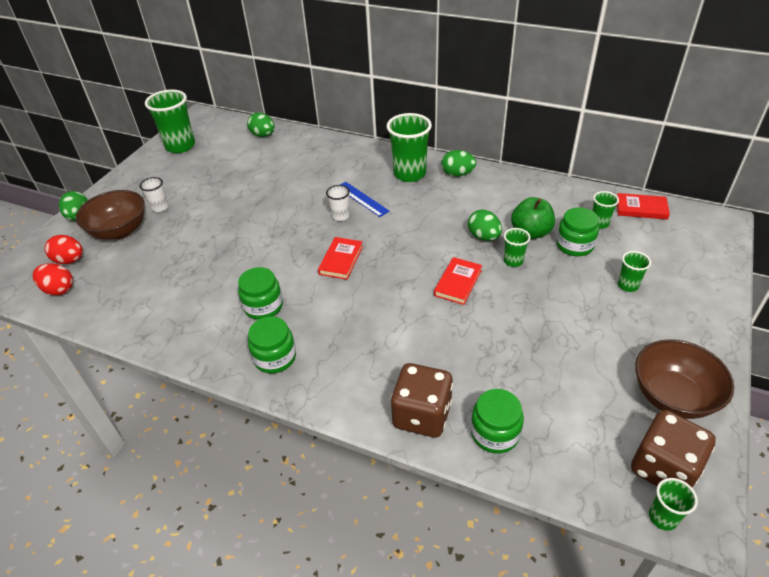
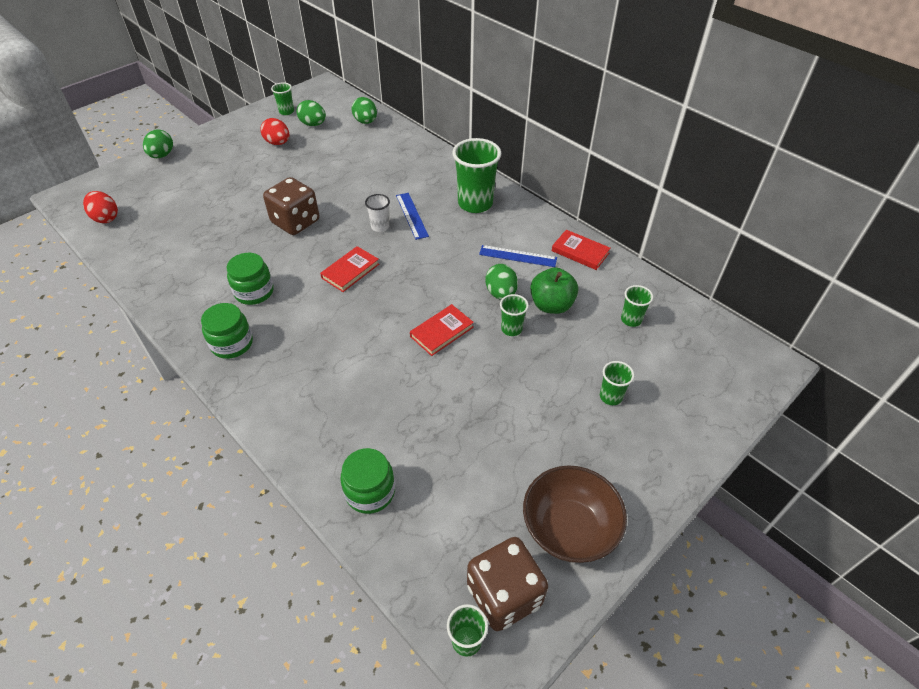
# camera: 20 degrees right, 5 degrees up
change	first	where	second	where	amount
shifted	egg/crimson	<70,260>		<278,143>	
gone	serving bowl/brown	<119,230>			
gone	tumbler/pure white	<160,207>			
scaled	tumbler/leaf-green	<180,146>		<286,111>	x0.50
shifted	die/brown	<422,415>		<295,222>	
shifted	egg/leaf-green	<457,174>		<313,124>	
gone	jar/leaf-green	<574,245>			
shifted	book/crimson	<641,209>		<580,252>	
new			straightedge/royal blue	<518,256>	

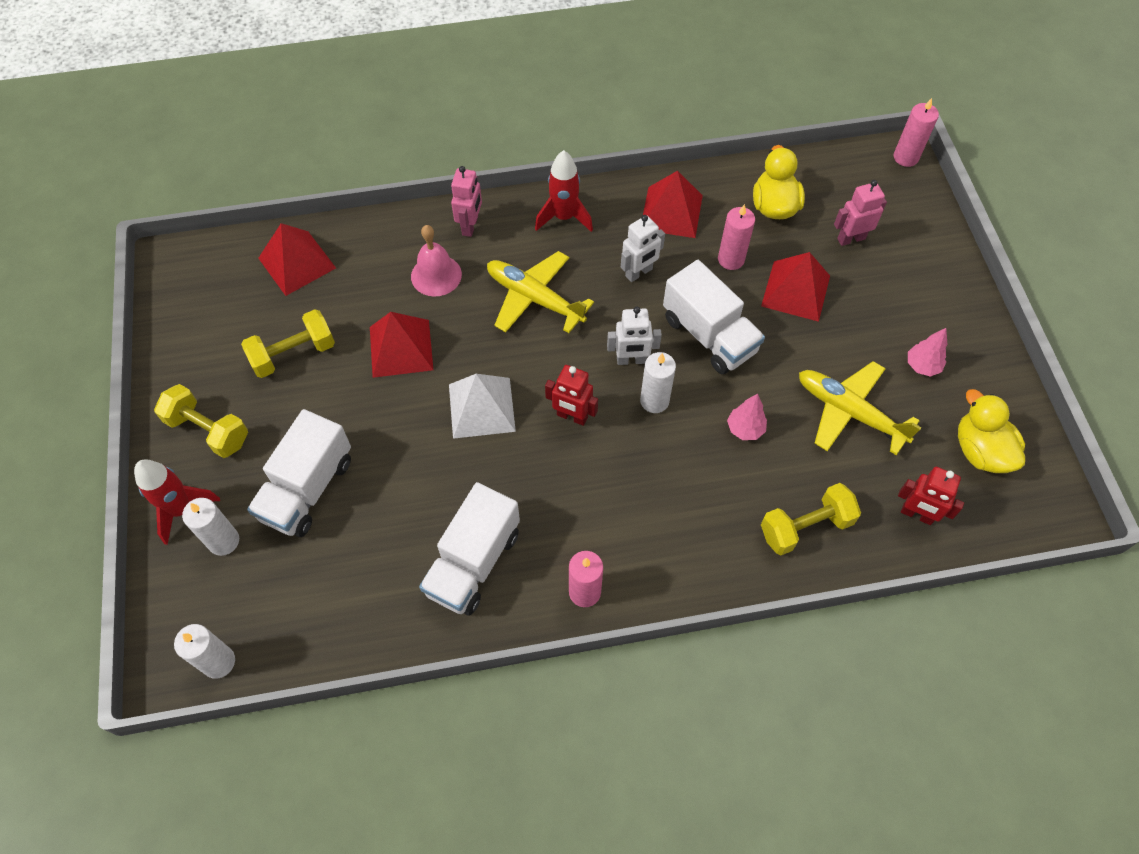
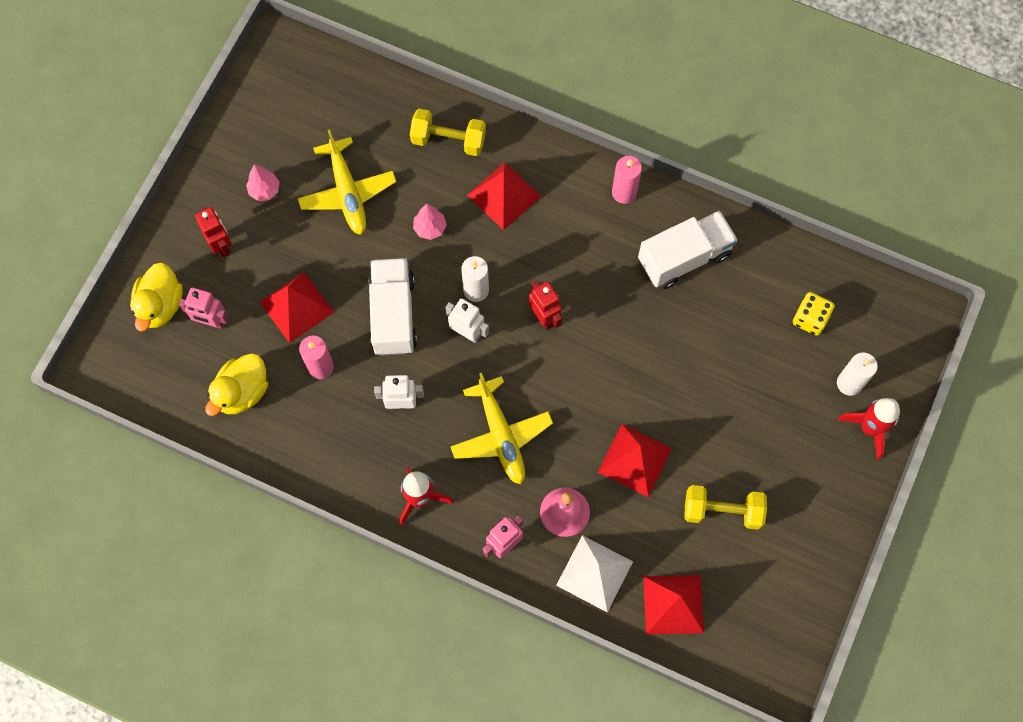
# camera: 145 degrees left, 10 degrees up
change	first	where	second	where	amount
gone	hand weight/golden	<208,430>			
gone	pillar candle/pure white	<218,662>			
gone	toy truck/pure white	<307,489>			
shifted	pyramid/pure white	<481,407>		<594,573>	
shifted	pyramid/crimson	<671,212>		<504,195>	
gone	pillar candle/rosy	<905,157>			
shifted	robot figure/crimson	<916,514>		<221,245>	
shifted	rubber duck/golden	<980,451>		<160,305>	
new			die/golden	<810,319>	

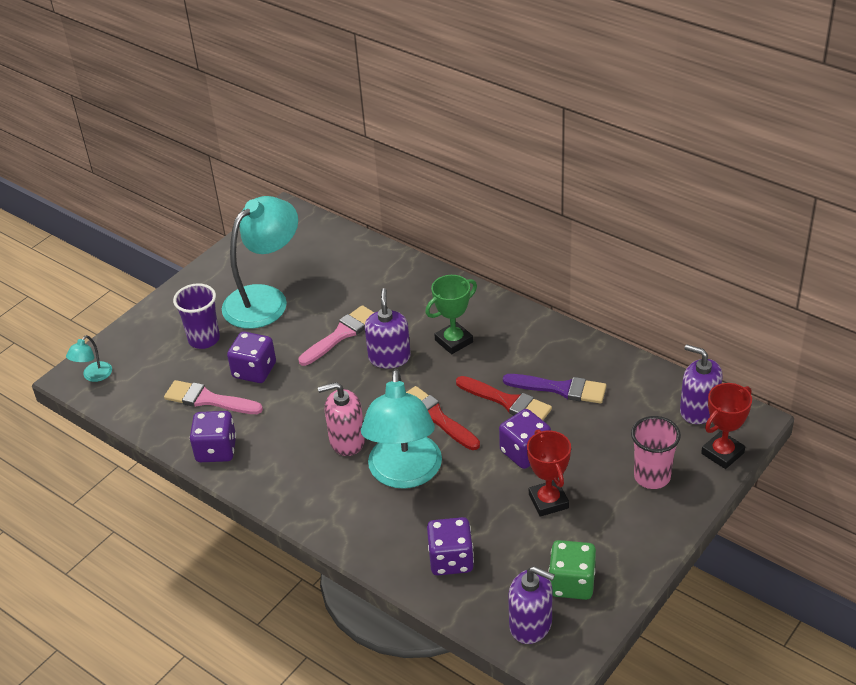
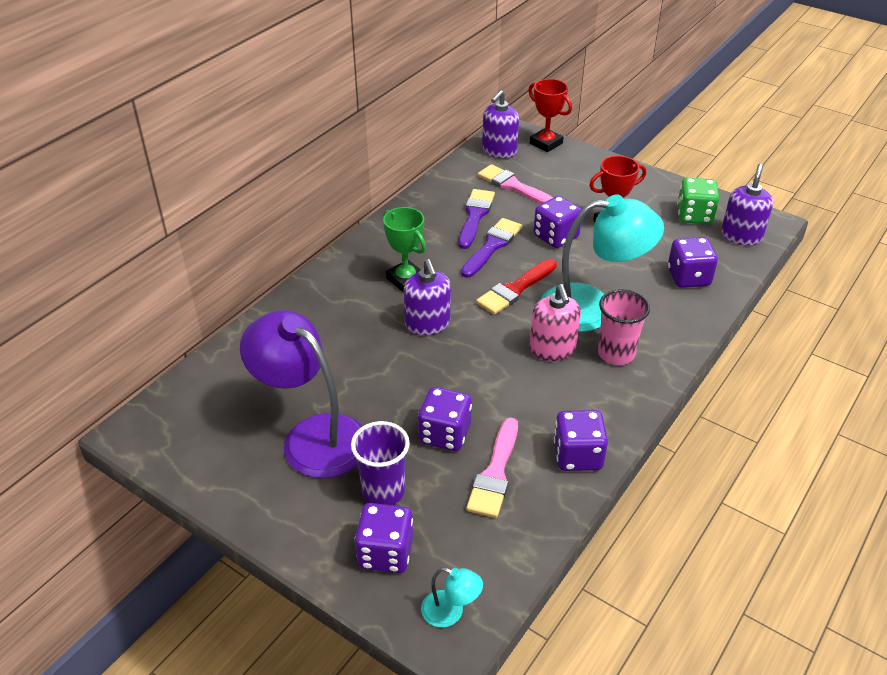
# camera: 95 degrees left, 0 degrees up
change	first	where	second	where	amount
repainted	lamp/aqua	<265,299>	lamp/royal purple	<312,436>	
shifted	paintbrush/rosy	<341,334>		<513,186>	
rotated	soap pump/royal purple	<389,357>		<427,324>	105 degrees counterclockwise
repainted	paintbrush/crimson	<507,401>	paintbrush/royal purple	<492,246>	
shifted	tumbler/rosy	<652,477>		<616,354>	
new			die/royal purple	<385,553>	

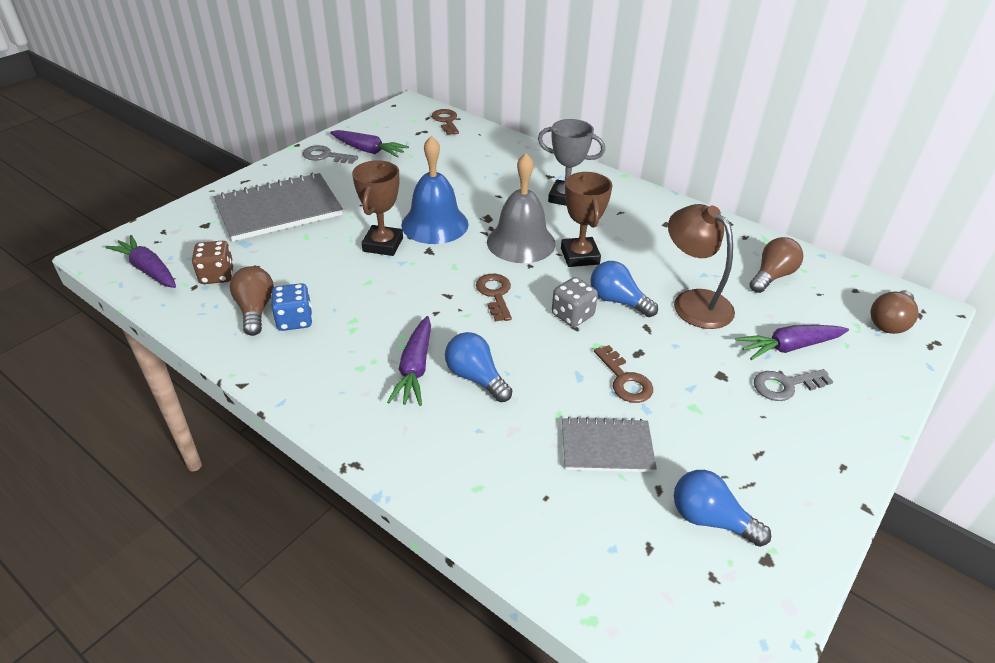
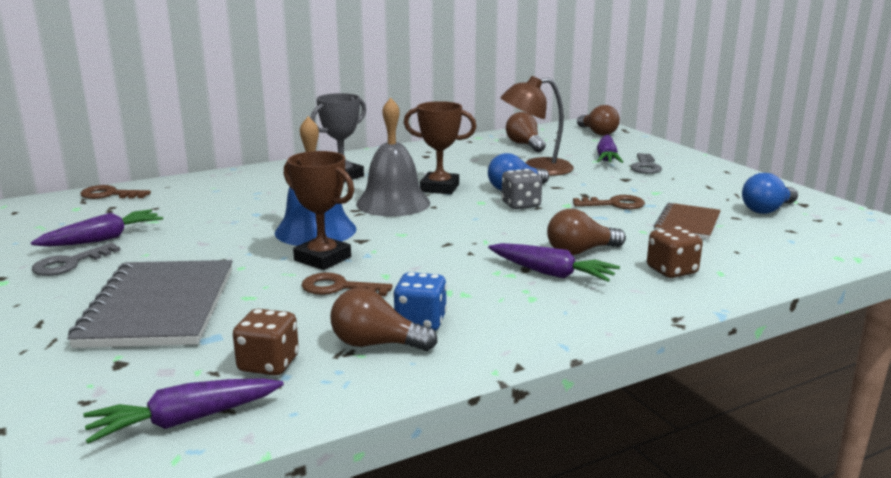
# camera: 65 degrees left, 20 degrees down
change	first	where	second	where	amount
repainted	lightbulb/royal blue	<476,377>	lightbulb/brown	<580,251>	
shifted	door key/brown	<495,294>		<338,288>	
repainted	notebook/ash-grey	<606,447>	notebook/brown	<687,223>	
new			die/brown	<671,271>	

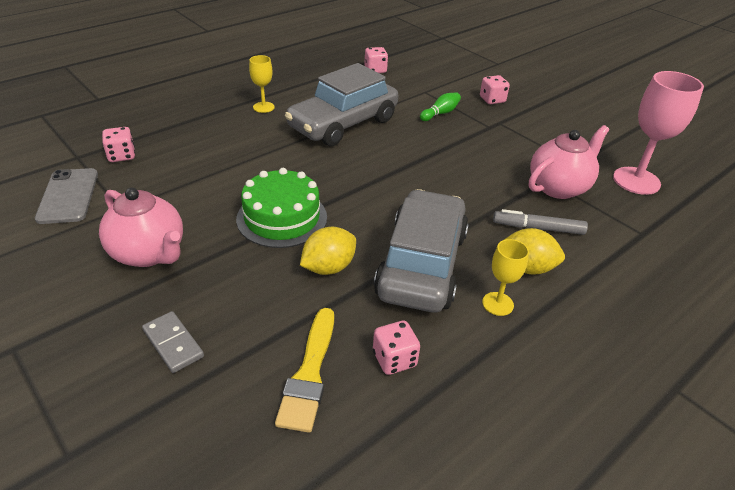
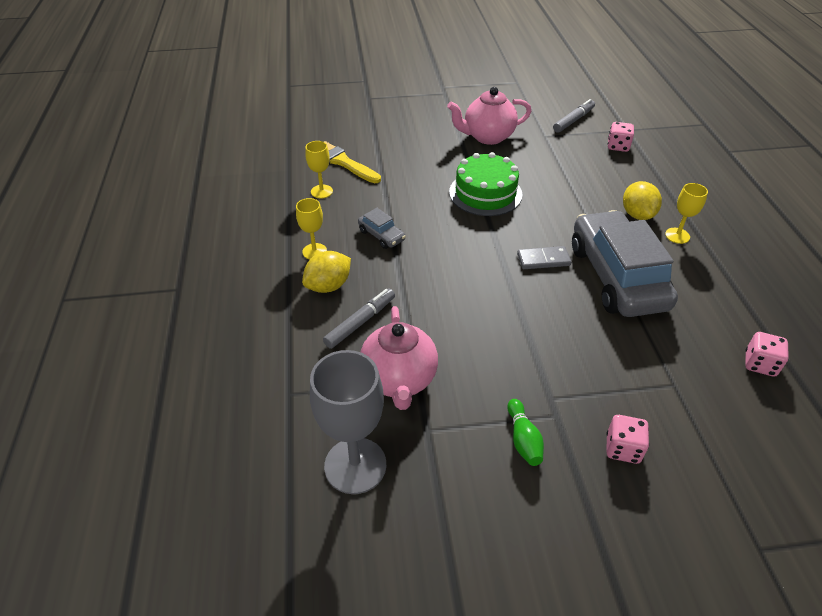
# camera: 125 degrees right, 5 degrees up
change	first	where	second	where	amount
swapped	smartphone/ash-grey	<68,196>	marker/ash-grey	<573,120>	
shifted	domino/ash-grey	<173,343>		<543,260>	
shifted	lemon/golden	<328,267>		<637,214>	
swapped	die/rosy	<394,359>	chalice/golden	<321,191>	
scaled	automobile/ash-grey	<421,264>		<381,235>	x0.42
shifted	skittle/leaf-green	<440,113>		<523,439>	
repainted	chalice/rosy	<636,181>	chalice/ash-grey	<355,465>	

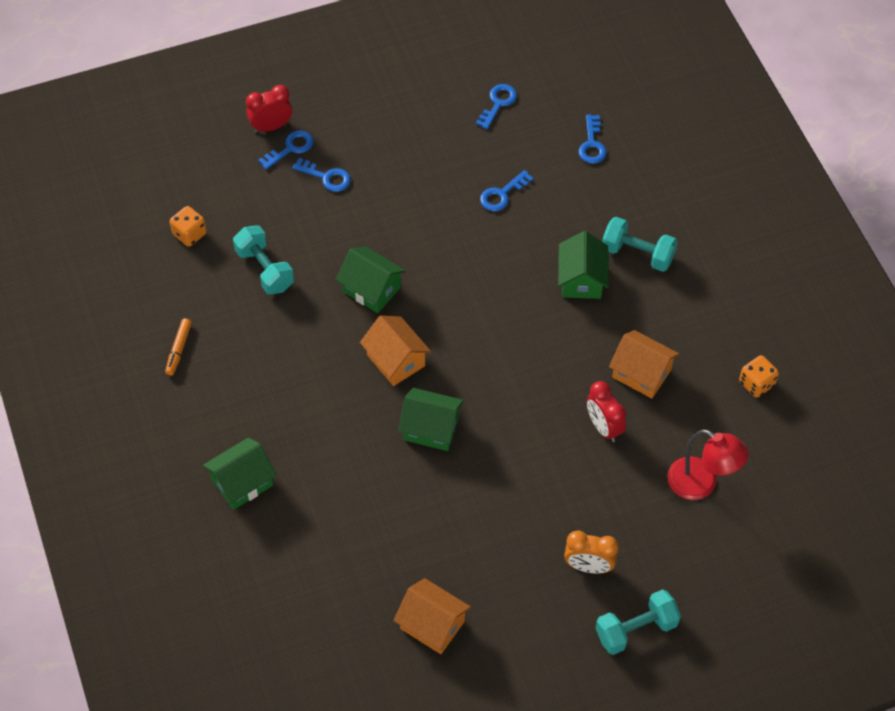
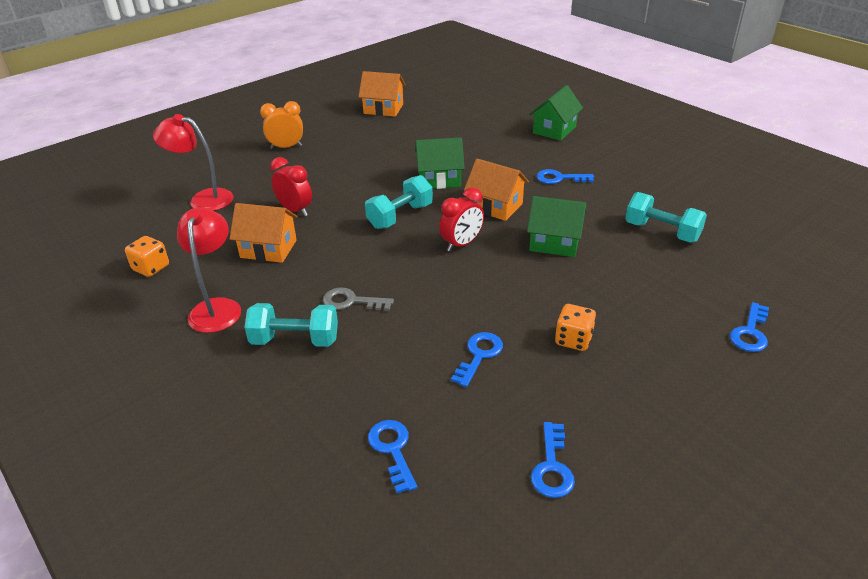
# camera: 160 degrees right, 20 degrees down
change	first	where	second	where	amount
gone	marker/bright orange	<179,349>			
shifted	die/bright orange	<189,234>		<573,340>	
shifted	bedside clock/crimson	<271,126>		<461,244>	
shifted	door key/royal blue	<326,177>		<559,178>	
swapped	toy house/leaf-green	<581,279>	door key/ash-grey	<351,301>	
shifted	hand weight/aqua	<636,629>		<400,216>	
new			lamp/crimson	<217,308>	

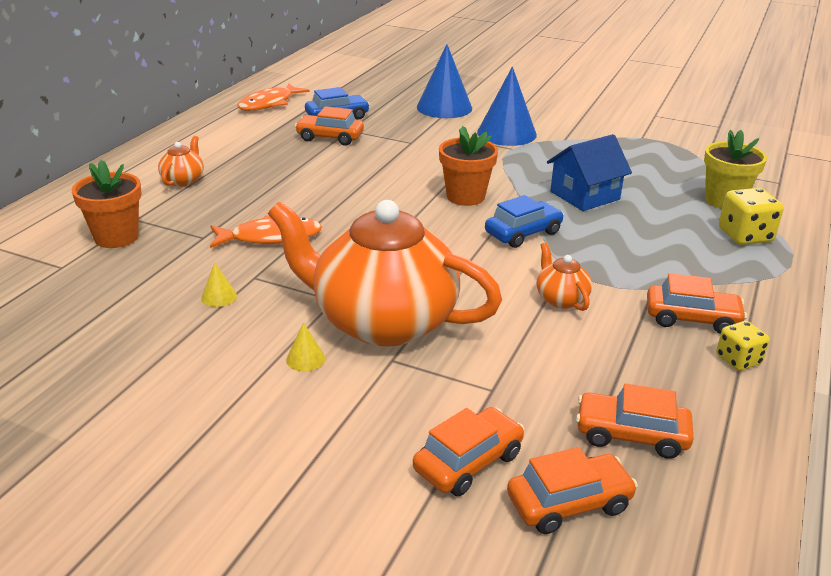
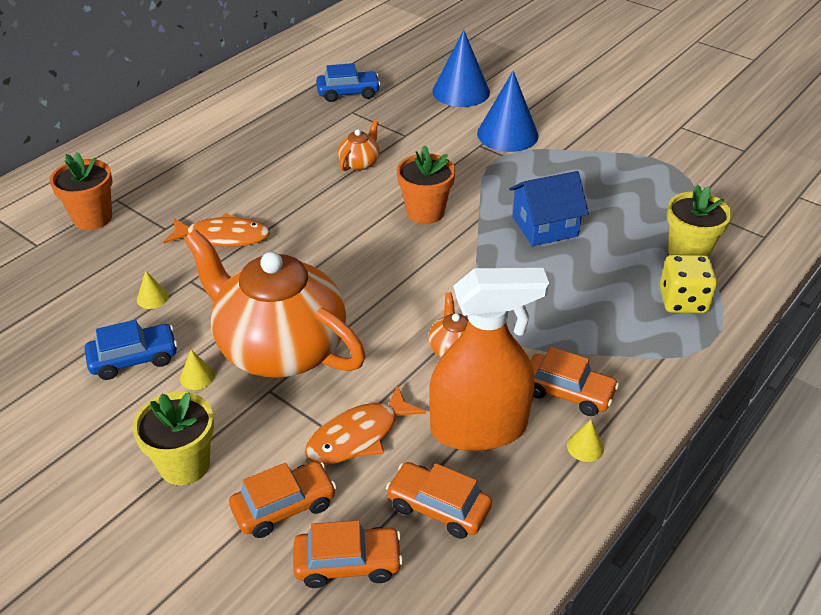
# camera: 15 degrees right, 10 degrees up
change	first	where	second	where	amount
shifted	tea pot/bright orange	<183,180>		<359,163>	
shifted	toy fish/bright orange	<269,103>		<358,436>	
gone	automobile/bright orange	<330,137>			
shifted	automobile/royal blue	<523,233>		<134,359>	
swapped	die/golden	<738,360>	cone shape/golden	<585,447>	
new			potted plant/golden	<184,464>	
new			sprayer/bright orange	<478,428>	

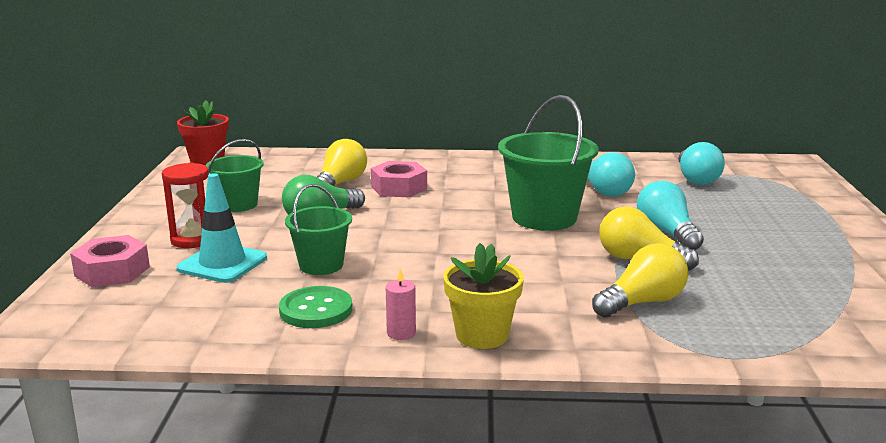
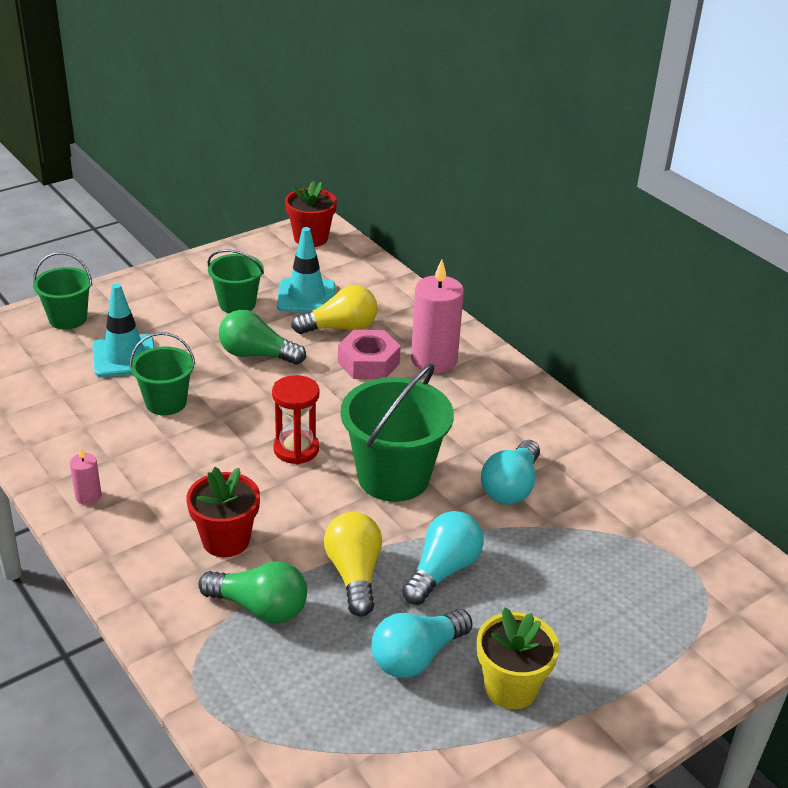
# camera: 50 degrees right, 15 degrees up
change	first	where	second	where	amount
swapped	nut/rosy	<112,271>	sand bucket/leaf-green	<68,319>	
shifted	sand timer/crimson	<193,239>		<296,449>	
gone	shirt button/leaf-green	<316,310>			
shifted	potted plant/golden	<482,335>		<511,687>	
repainted	lightbulb/golden	<642,302>	lightbulb/leaf-green	<259,607>	
shifted	lightbulb/aqua	<696,179>		<417,656>	
new			potted plant/crimson	<226,540>	
new			safety cone/aqua	<306,296>	
new			pillar candle/rosy	<434,360>	

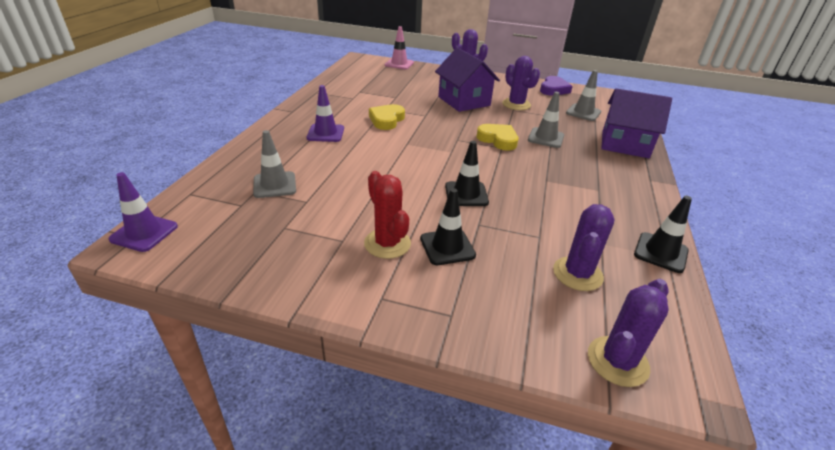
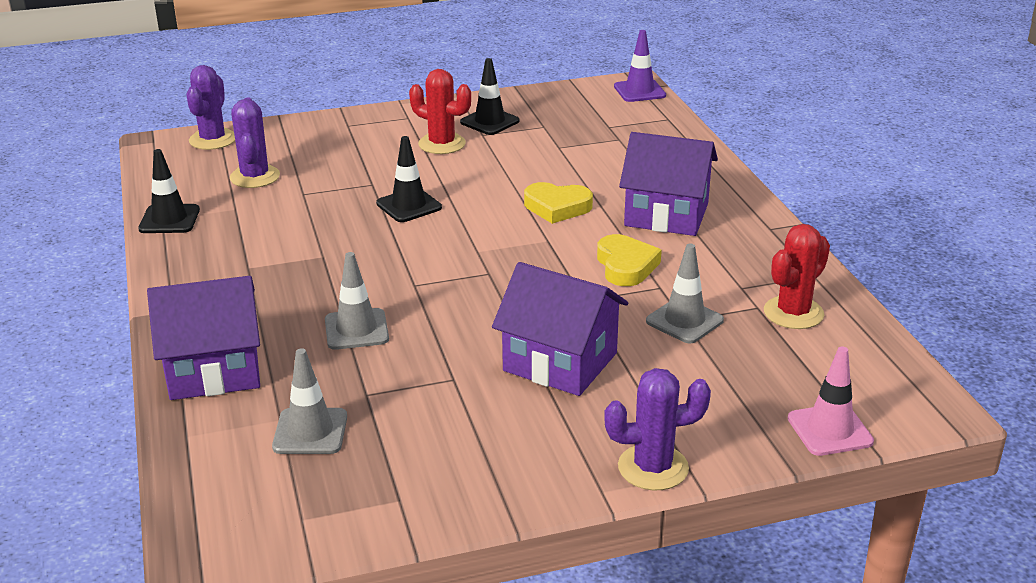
# camera: 150 degrees right, 5 degrees down
change	first	where	second	where	amount
shifted	safety cone/ash-grey	<274,185>		<684,321>	
swapped	safety cone/royal purple	<325,133>	toy house/royal purple	<666,214>	
shifted	safety cone/black	<447,247>		<489,122>	
shifted	heart/golden	<498,140>		<557,207>	
gone	prickly plant/royal purple	<516,104>			
gone	heart/royal purple	<553,89>			
new			prickly plant/crimson	<793,313>	

